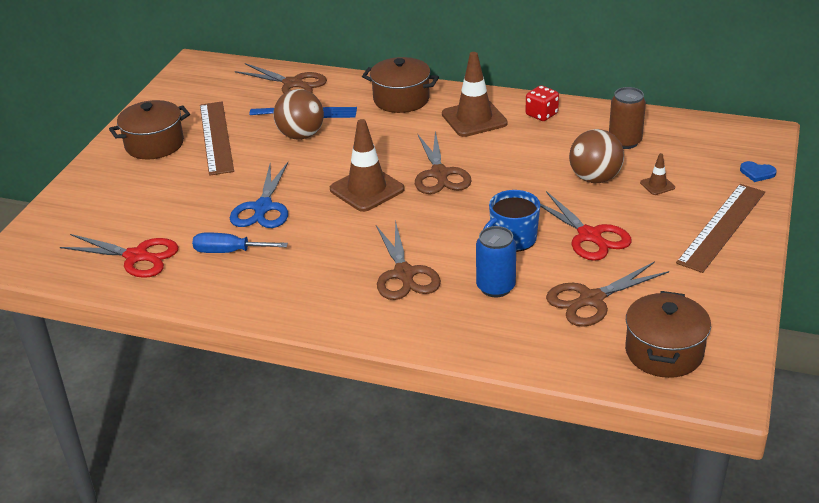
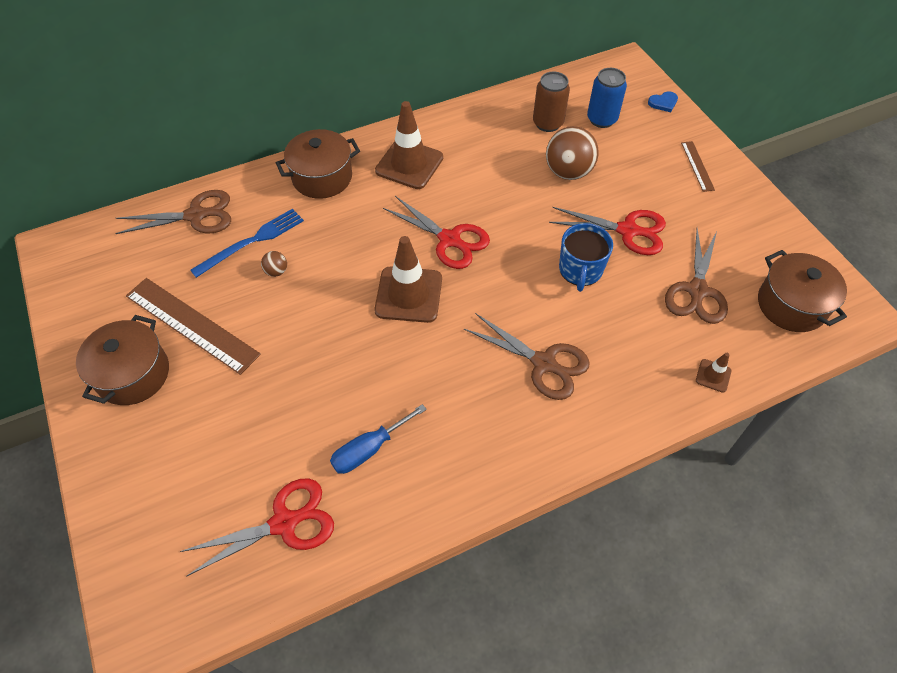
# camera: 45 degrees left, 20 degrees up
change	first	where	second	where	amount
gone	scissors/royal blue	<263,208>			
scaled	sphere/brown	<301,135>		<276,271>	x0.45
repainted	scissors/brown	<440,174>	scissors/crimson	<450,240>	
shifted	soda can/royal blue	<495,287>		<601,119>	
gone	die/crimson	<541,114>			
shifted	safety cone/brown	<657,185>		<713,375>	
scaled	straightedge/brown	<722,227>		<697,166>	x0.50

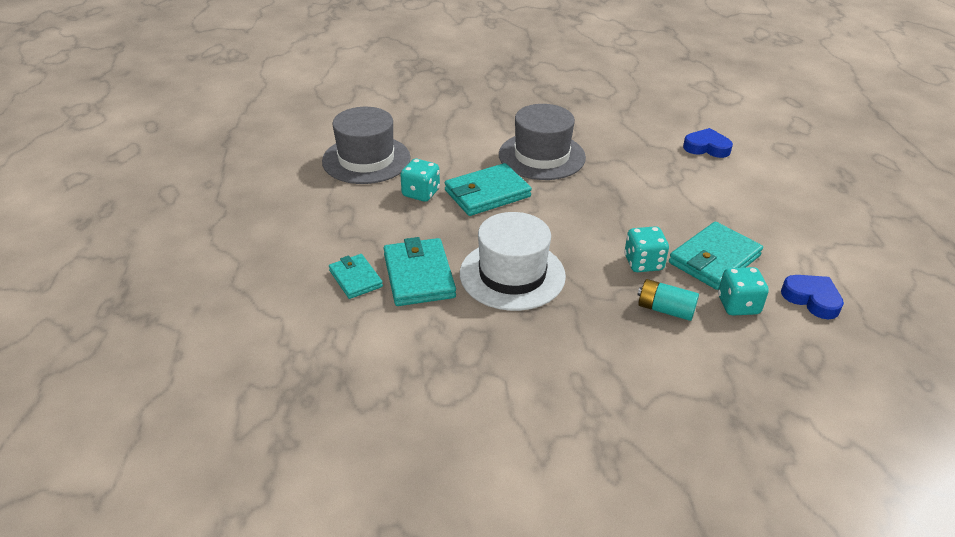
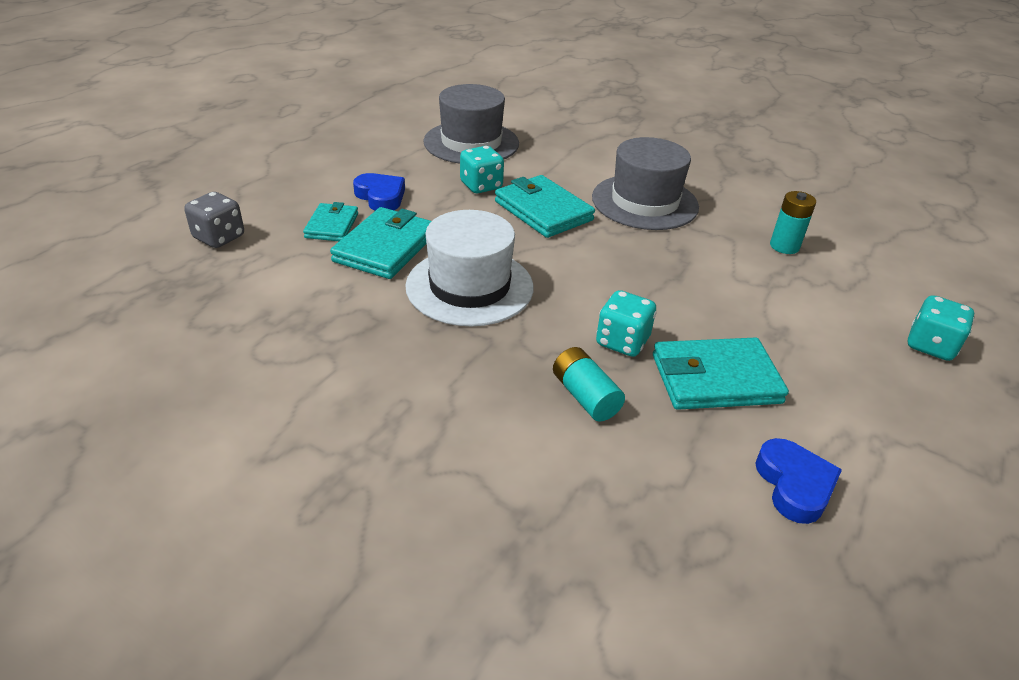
# camera: 35 degrees right, 0 degrees up
change	first	where	second	where	amount
rotated	wallet/aqua	<487,193>		<543,211>	45 degrees clockwise
shifted	heart/royal blue	<706,147>		<381,197>	
shifted	die/aqua	<738,305>		<930,346>	
new			die/ash-grey	<219,237>	
new			battery/aqua	<784,246>	

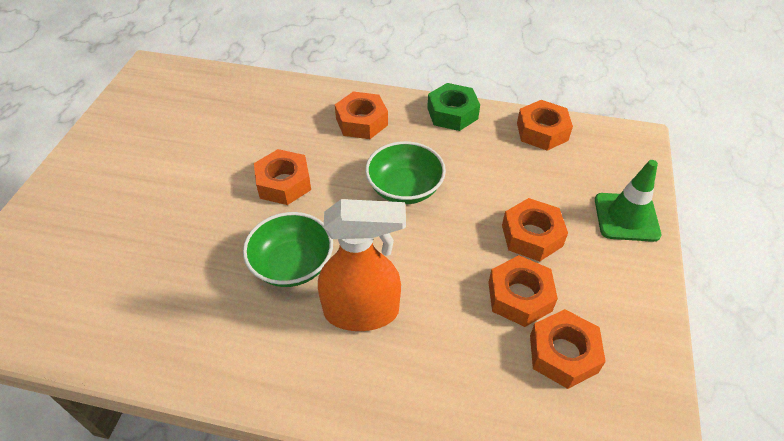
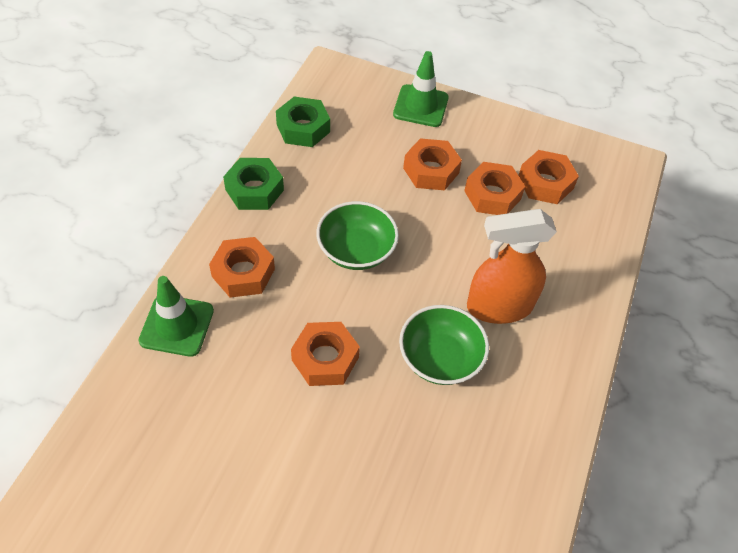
# camera: 85 degrees left, 5 degrees up
change	first	where	second	where	amount
rotated	sprayer/bright orange	<362,311>		<498,306>	105 degrees counterclockwise
repainted	nut/bright orange	<542,131>	nut/leaf-green	<303,128>	
new			safety cone/leaf-green	<177,325>	

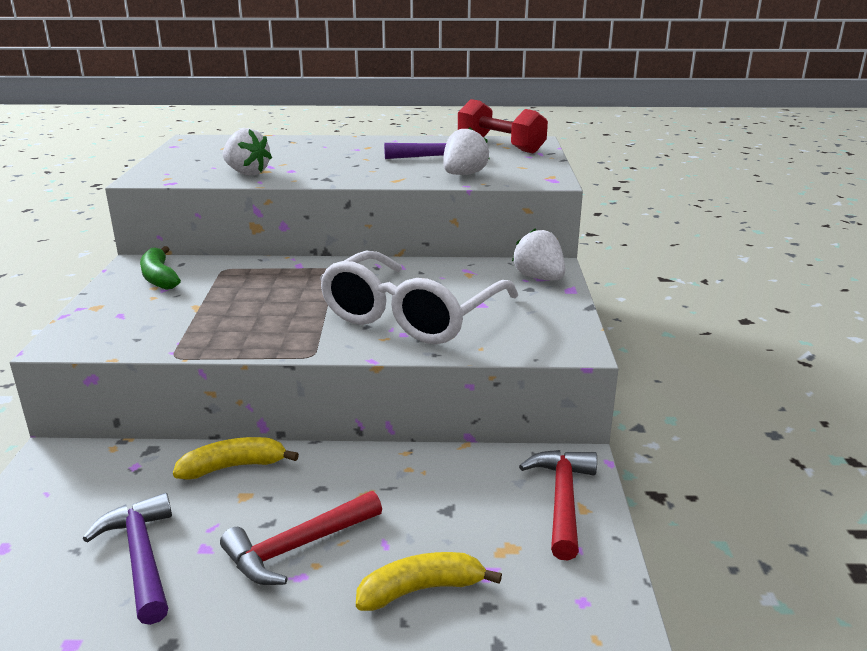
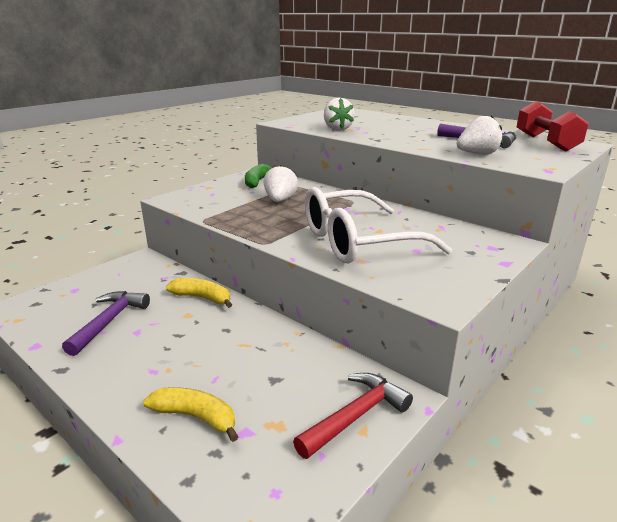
# camera: 40 degrees right, 0 degrees up
change	first	where	second	where	amount
gone	hammer/crimson	<298,547>			
shifted	berry/pure white	<539,278>		<280,200>	

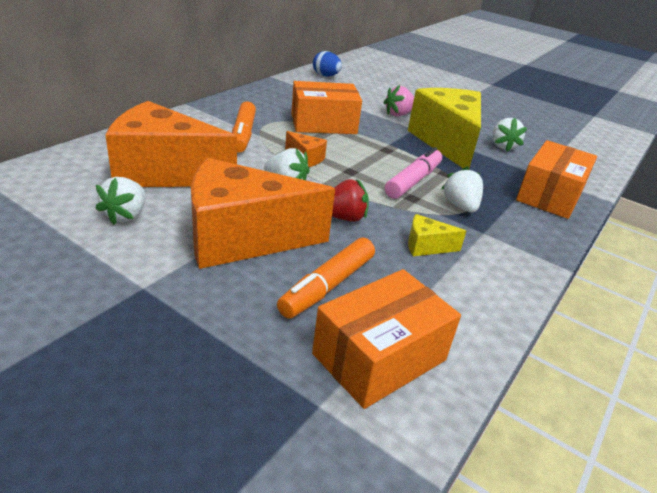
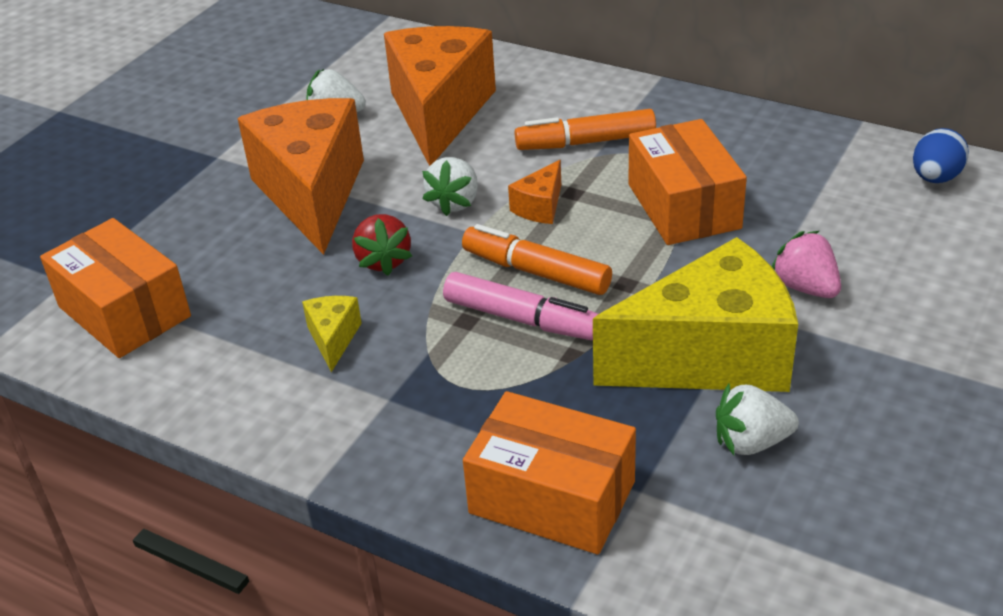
# camera: 90 degrees right, 5 degrees up
change	first	where	second	where	amount
shifted	marker/bright orange	<327,286>		<536,272>	
gone	berry/pure white	<460,206>			

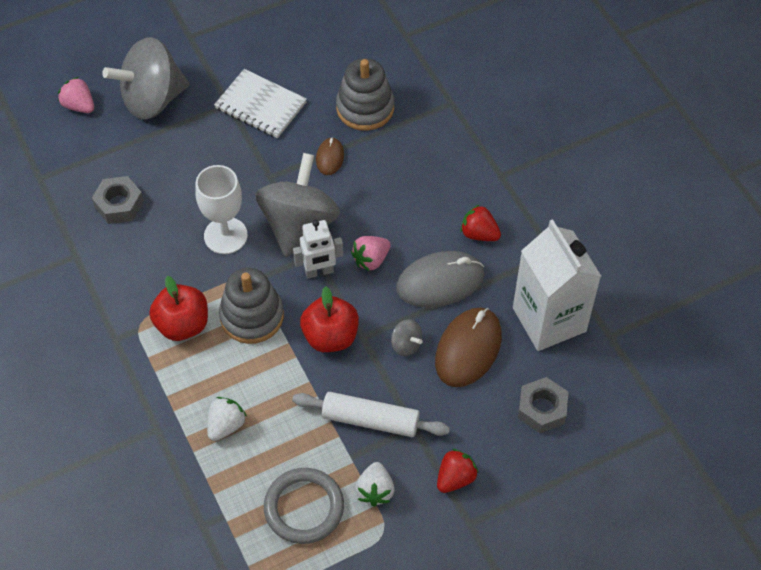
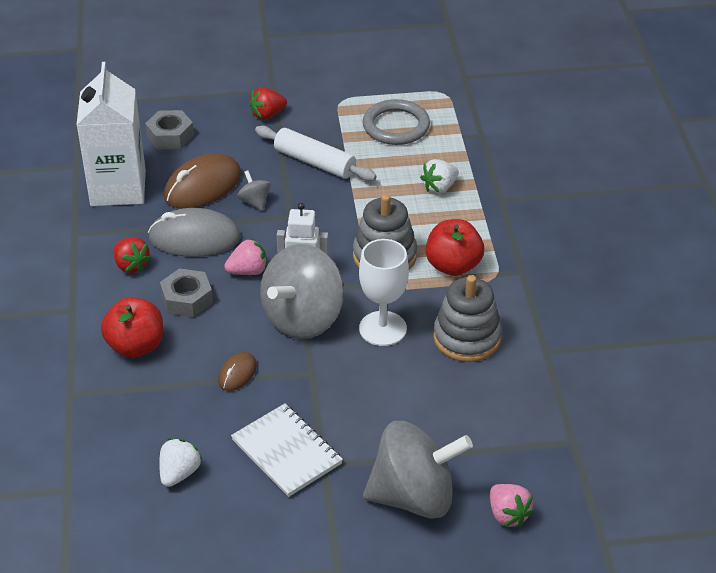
# camera: 160 degrees left, 15 degrees down
change	first	where	second	where	amount
shifted	nut/ash-grey	<119,204>		<187,299>	
shifted	apple/crimson	<330,336>		<136,346>	
shifted	ring stacker/ash-grey	<365,108>		<467,338>	
shifted	berry/pure white	<375,491>		<179,473>	

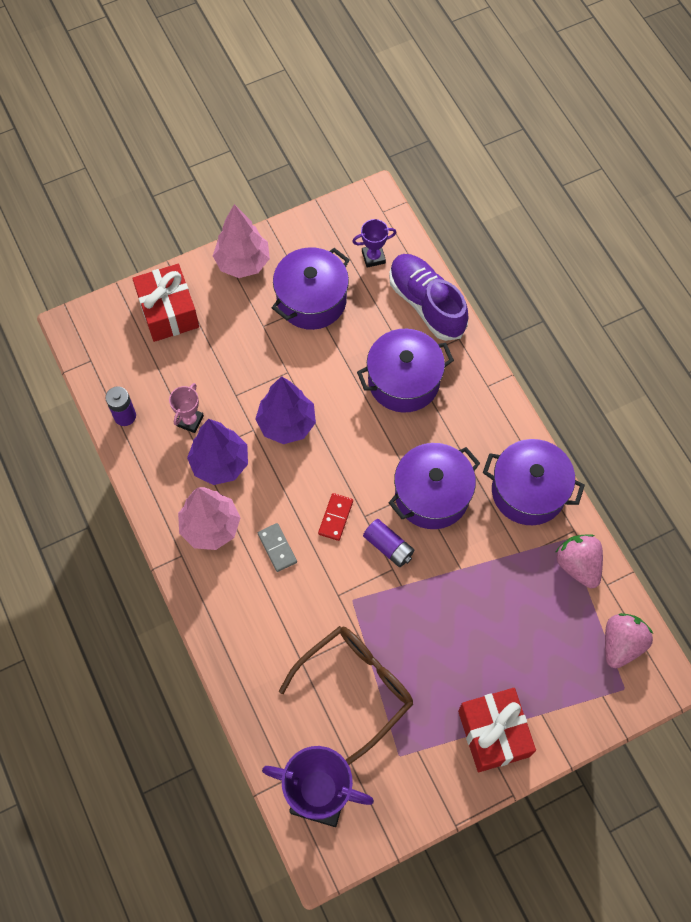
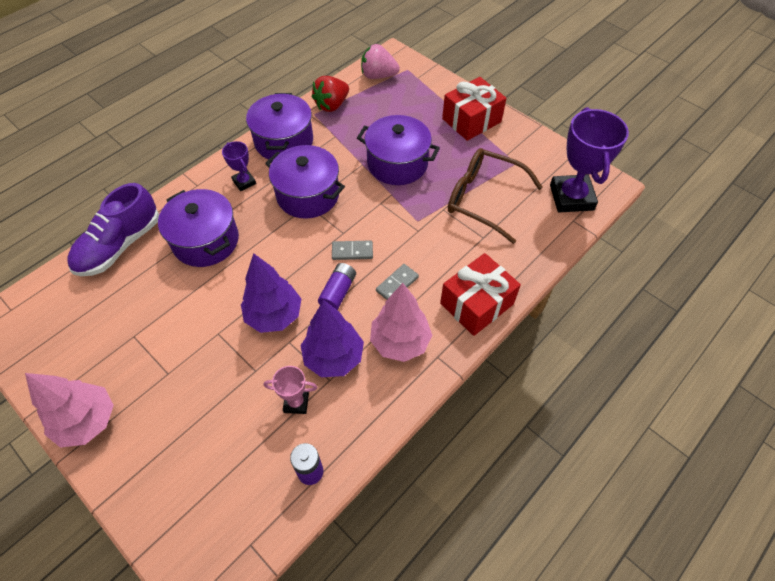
# camera: 110 degrees left, 10 degrees down
change	first	where	second	where	amount
shifted	gift/crimson	<168,312>		<476,304>	
shifted	pot/royal purple	<311,300>		<397,163>	
repainted	domino/crimson	<335,517>	domino/ash-grey	<352,251>	
shifted	prize cup/royal purple	<373,257>		<244,182>	
shifted	battery/royal purple	<388,546>		<338,292>	
repainted	berry/rosy	<578,565>	berry/crimson	<332,105>	

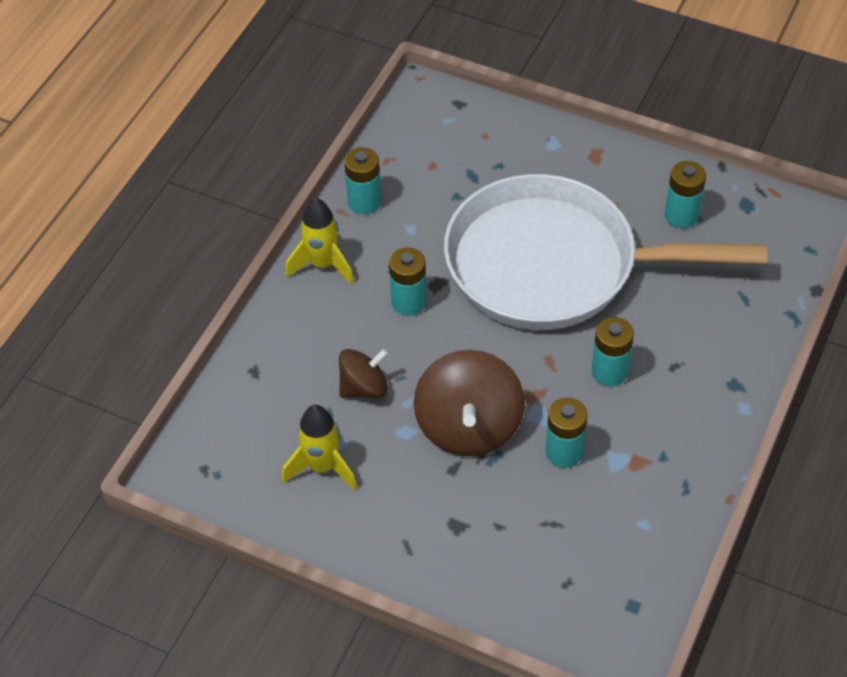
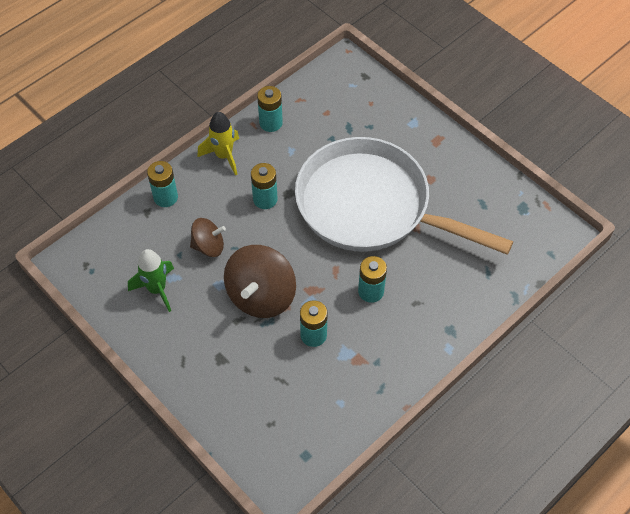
# camera: 20 degrees right, 5 degrees up
change	first	where	second	where	amount
repainted	toy rocket/golden	<322,467>	toy rocket/leaf-green	<157,289>	
shifted	battery/aqua	<681,216>		<165,197>	

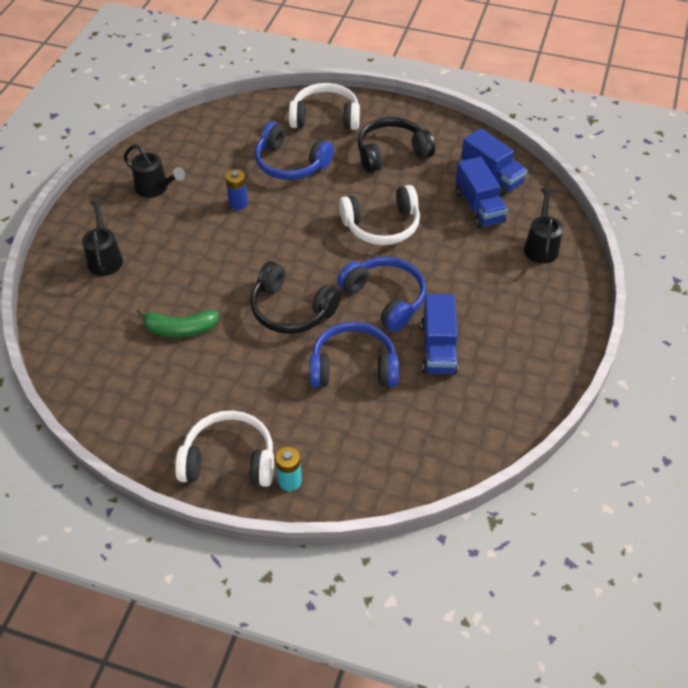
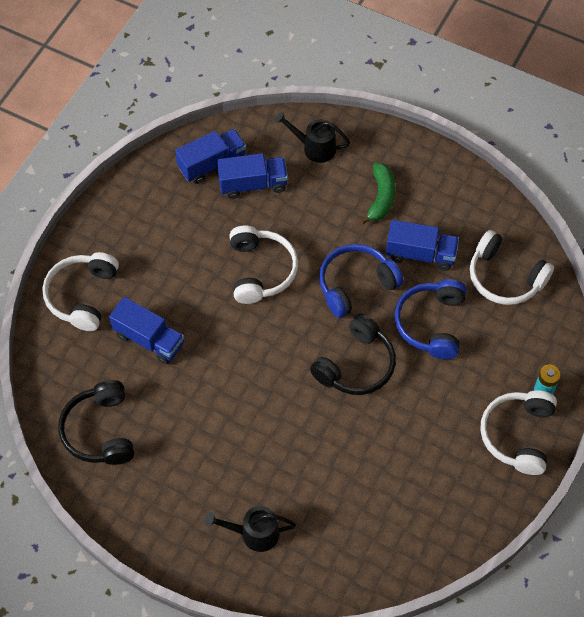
# camera: 80 degrees left, 10 degrees up
change	first	where	second	where	amount
gone	watering pot/black	<156,188>			
shifted	banana/leaf-green	<180,329>		<381,197>	
gone	battery/royal blue	<238,203>			
swapped	headphones/royal blue	<290,163>	toy truck/royal blue	<149,339>	
shifted	headphones/black	<391,153>		<100,431>	
new			headphones/pure white	<505,277>	

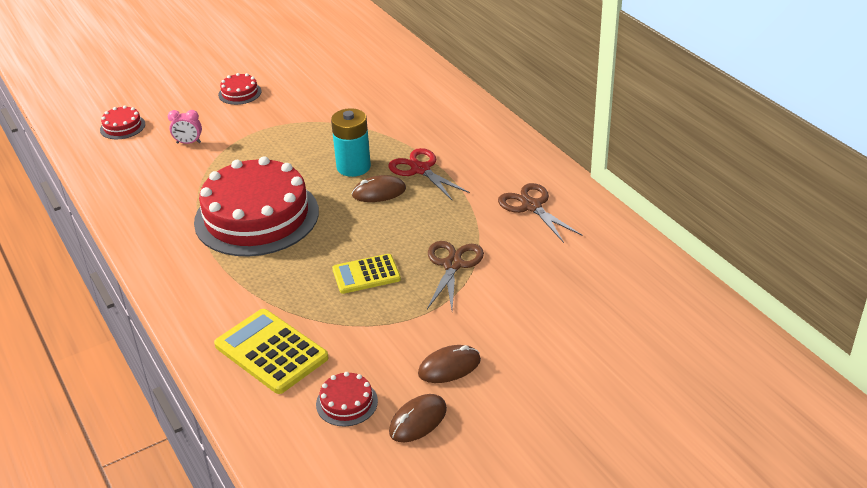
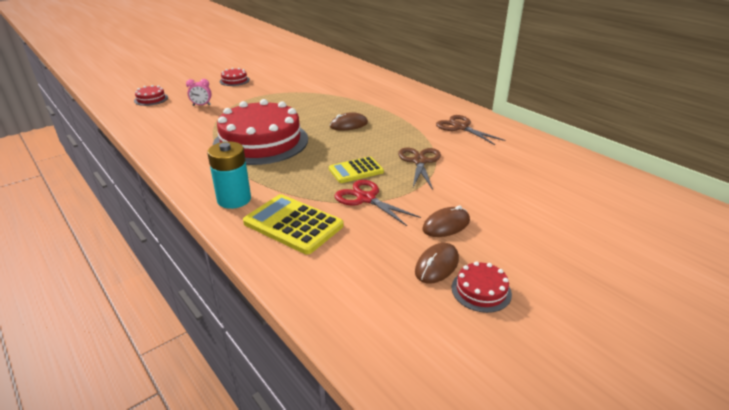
# camera: 10 degrees left, 5 degrees down
change	first	where	second	where	amount
shifted	cake/crimson	<347,402>		<481,290>	
shifted	battery/aqua	<353,167>		<234,199>	
shifted	scissors/crimson	<420,169>		<366,199>	

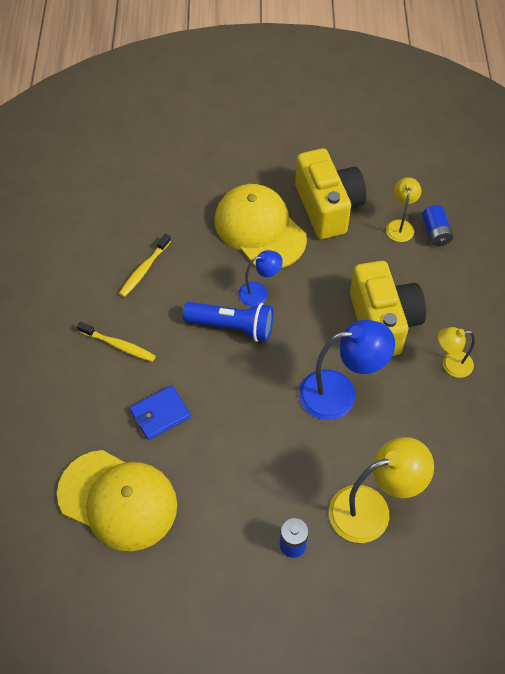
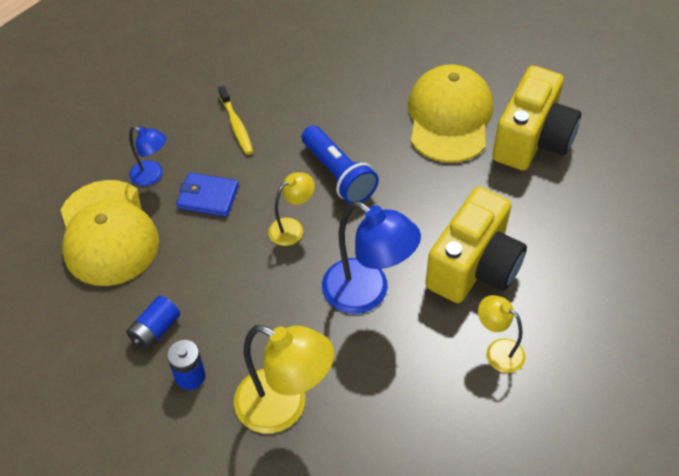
# camera: 45 degrees right, 5 degrees down
change	first	where	second	where	amount
gone	tooth brush/golden	<144,269>			
shifted	lamp/royal blue	<259,292>		<152,176>	
shifted	lamp/golden	<400,226>		<292,228>	
shifted	battery/royal blue	<435,232>		<155,330>	

